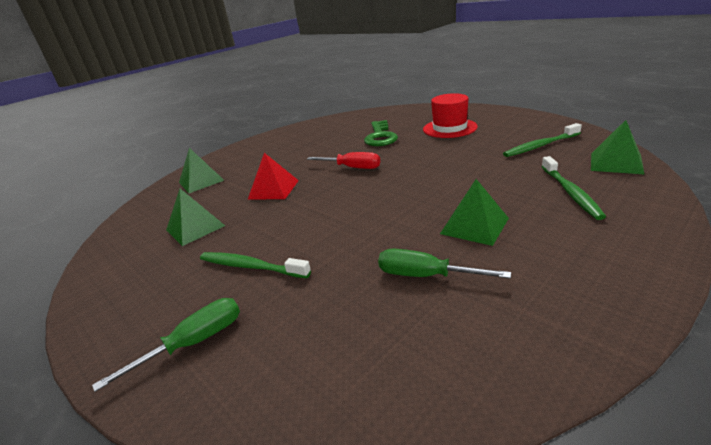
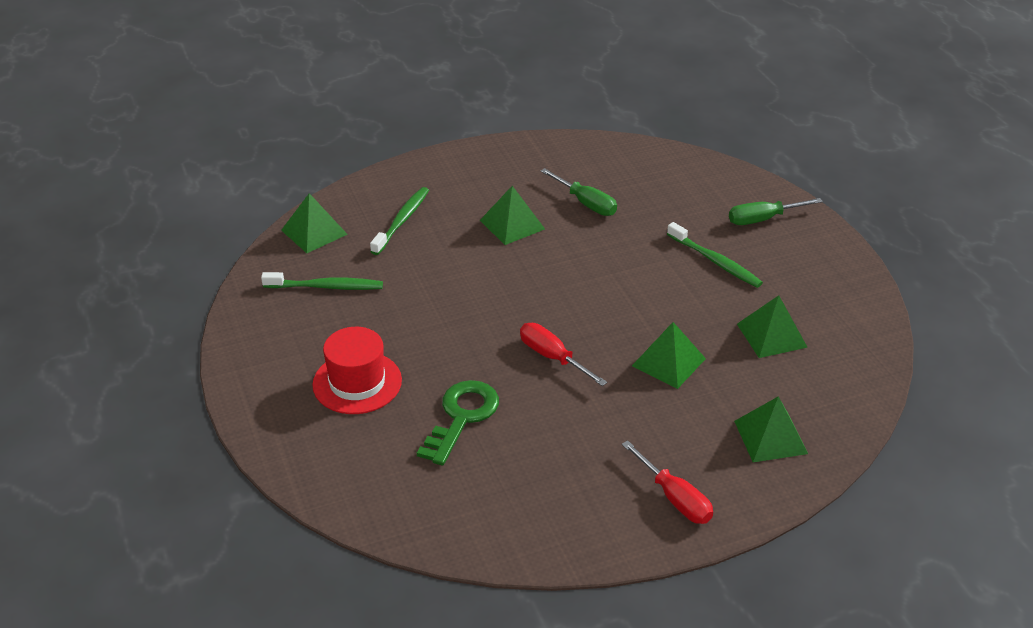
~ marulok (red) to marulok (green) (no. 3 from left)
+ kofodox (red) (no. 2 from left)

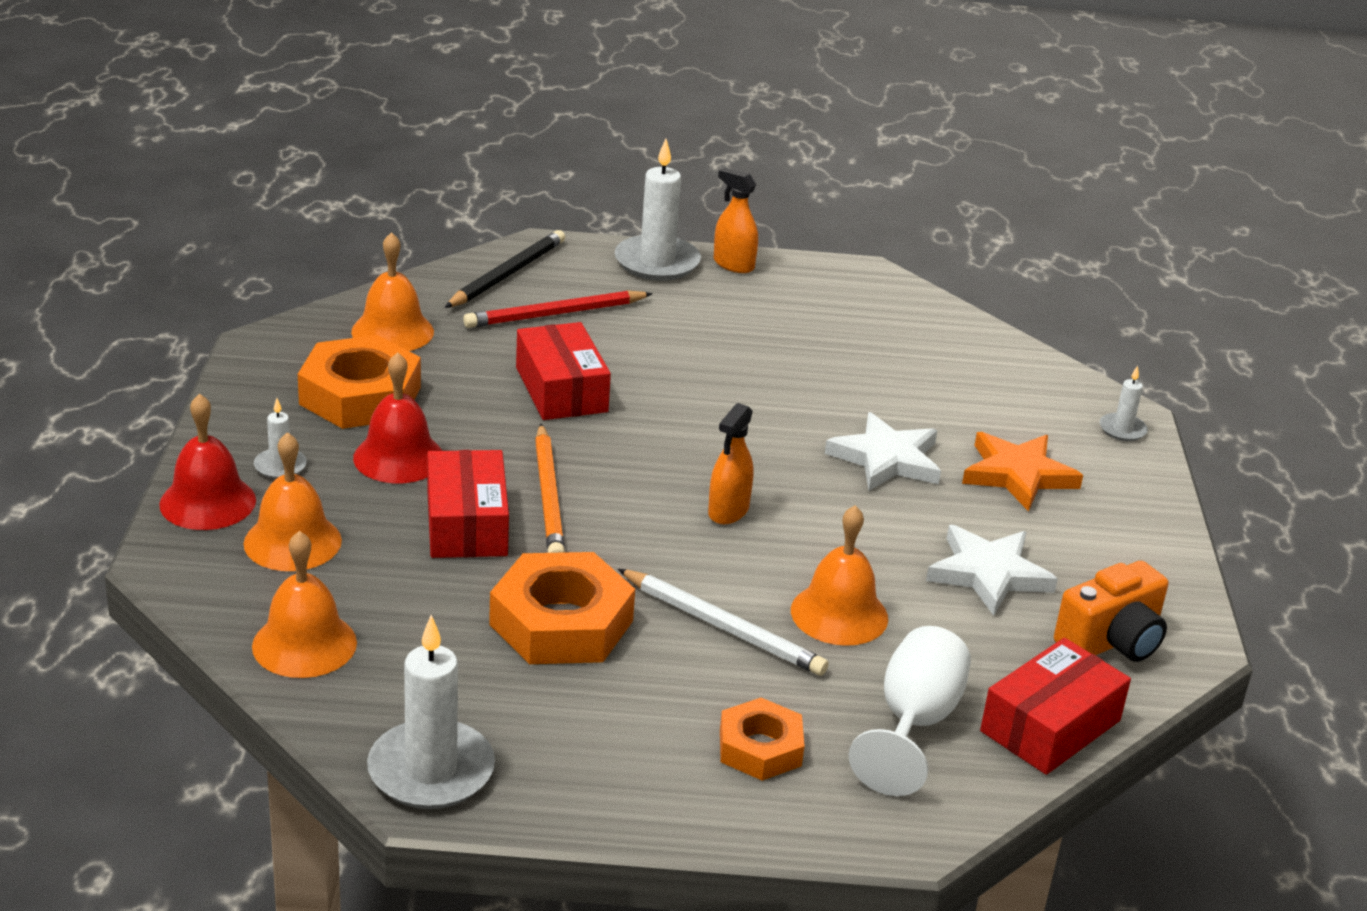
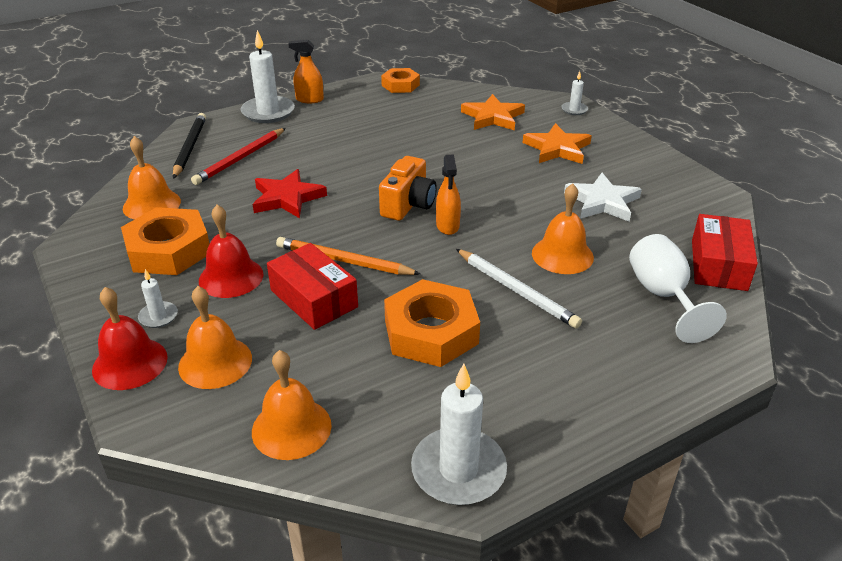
~ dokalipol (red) (no. 2 from left) to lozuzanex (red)
~ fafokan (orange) 150 degrees clockwise
~ fafokan (white) 45 degrees clockwise
~ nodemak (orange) (no. 3 from left in the first image) to nodemak (orange) (no. 2 from left)
- lozuzanex (white) (no. 1 from left)
~ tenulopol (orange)
+ lozuzanex (orange) (no. 1 from left)

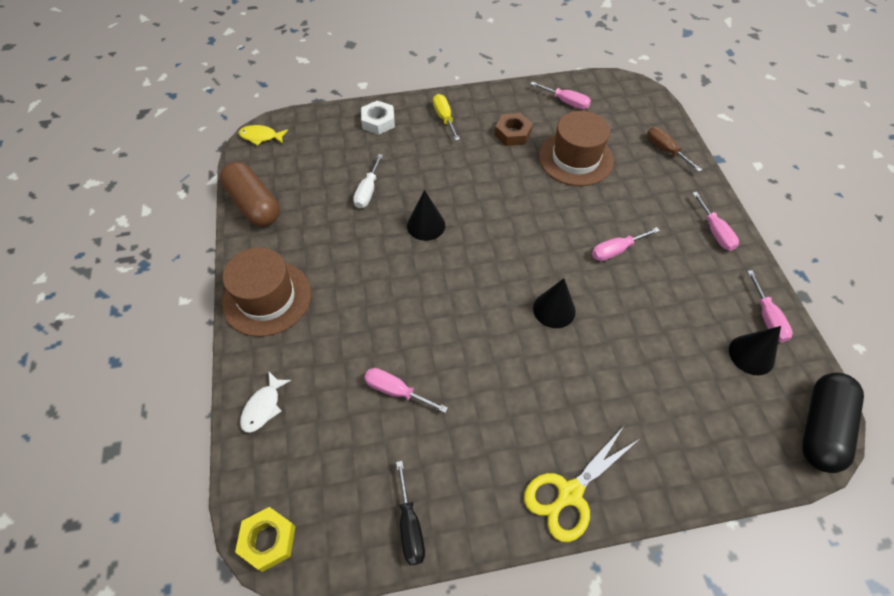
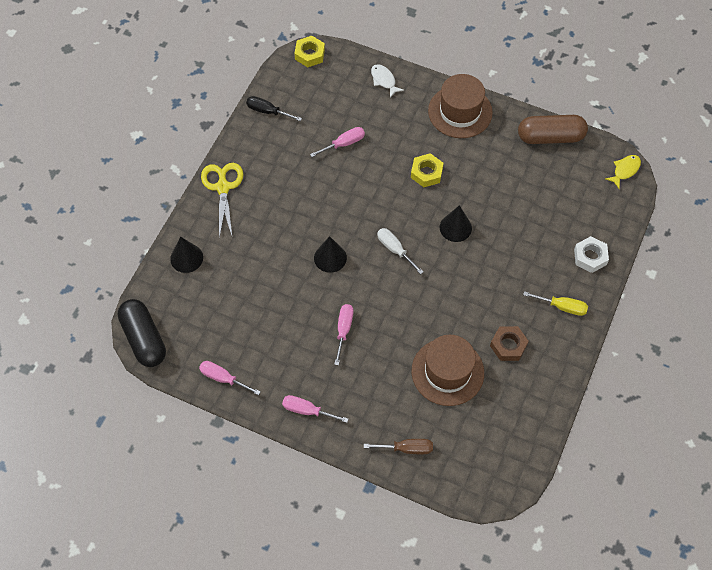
~ kofodox (white)
- kofodox (pink) (no. 2 from left)
~ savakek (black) (no. 3 from left in the first image) to savakek (black) (no. 1 from left)
+ nodemak (yellow) (no. 2 from left)

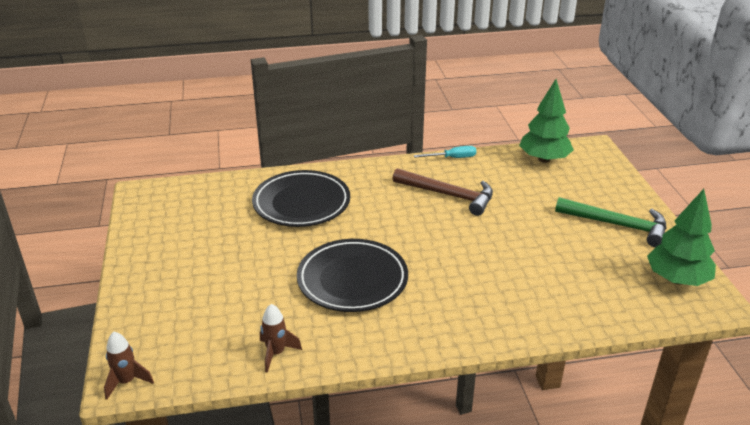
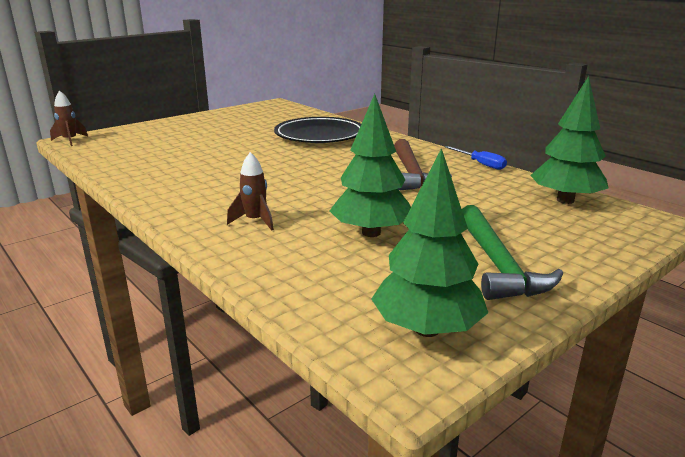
~ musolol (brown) (no. 2 from left)
- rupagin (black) (no. 2 from left)
~ kofodox (turquoise) to kofodox (blue)
+ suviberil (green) (no. 1 from left)

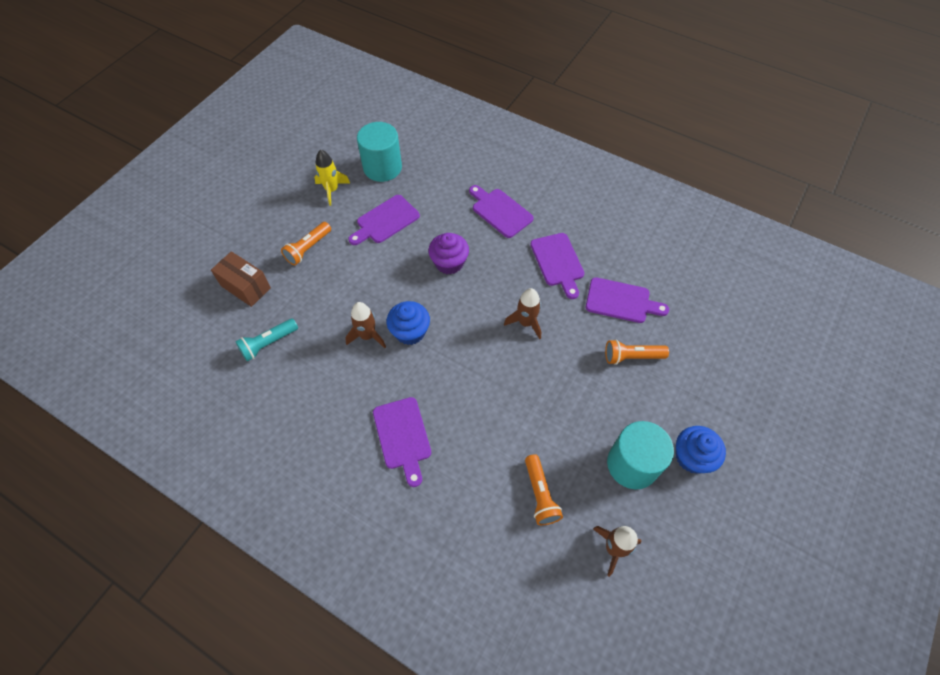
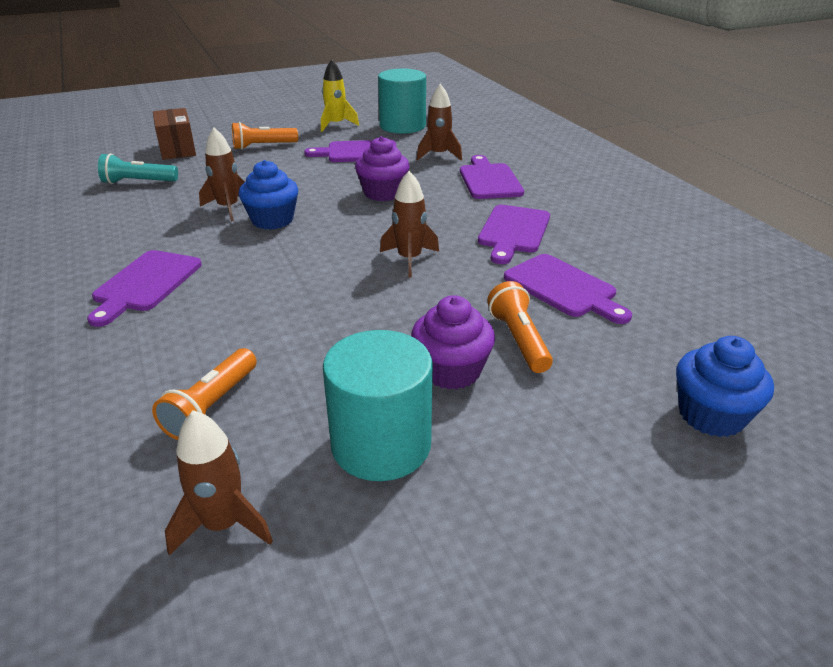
~ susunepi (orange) (no. 3 from left) 45 degrees clockwise
~ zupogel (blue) (no. 2 from left)
+ zupogel (purple) (no. 2 from left)
+ musolol (brown) (no. 4 from left)

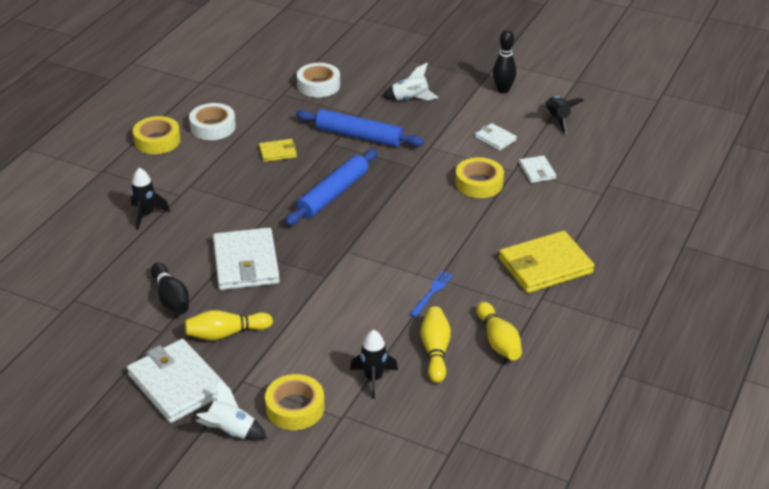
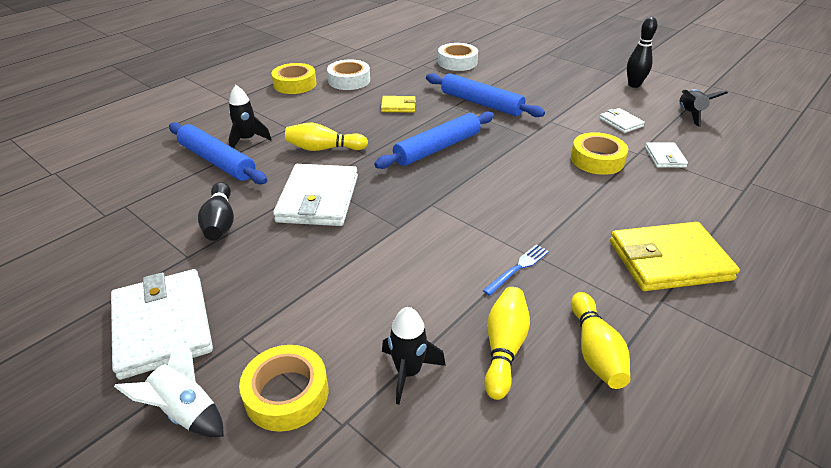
~ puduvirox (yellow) (no. 1 from left)
- musolol (white) (no. 2 from left)
+ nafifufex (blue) (no. 1 from left)

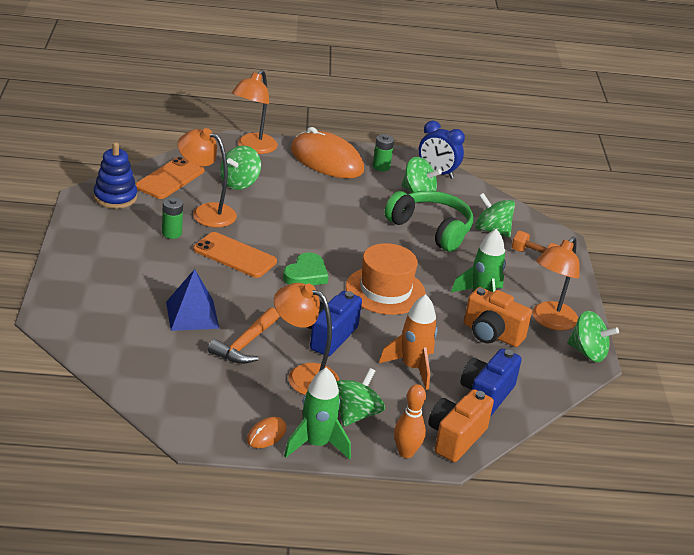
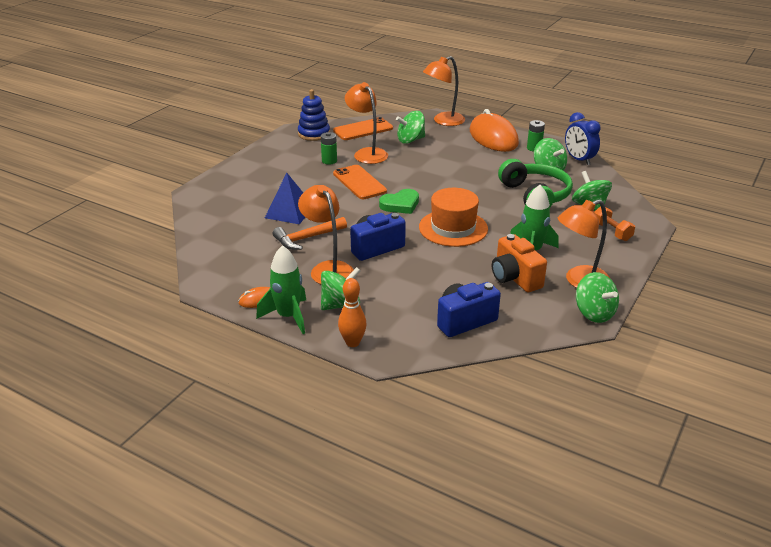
- musolol (orange)
- tenulopol (orange) (no. 1 from left)

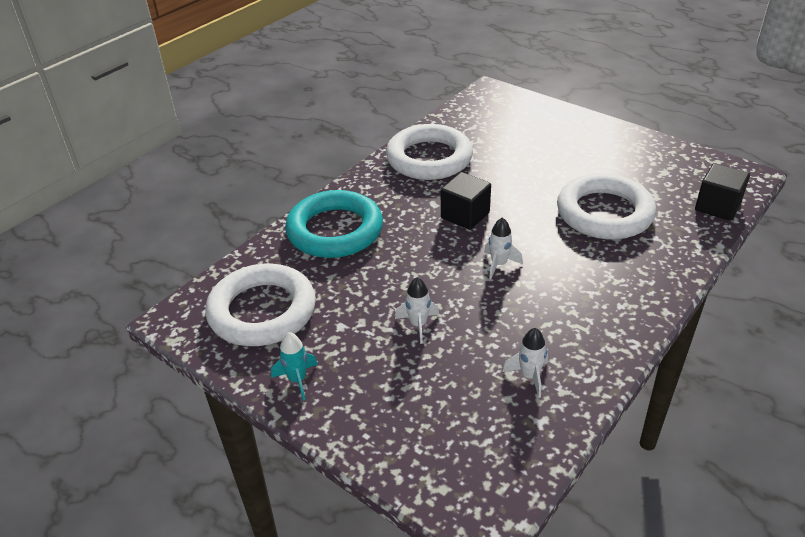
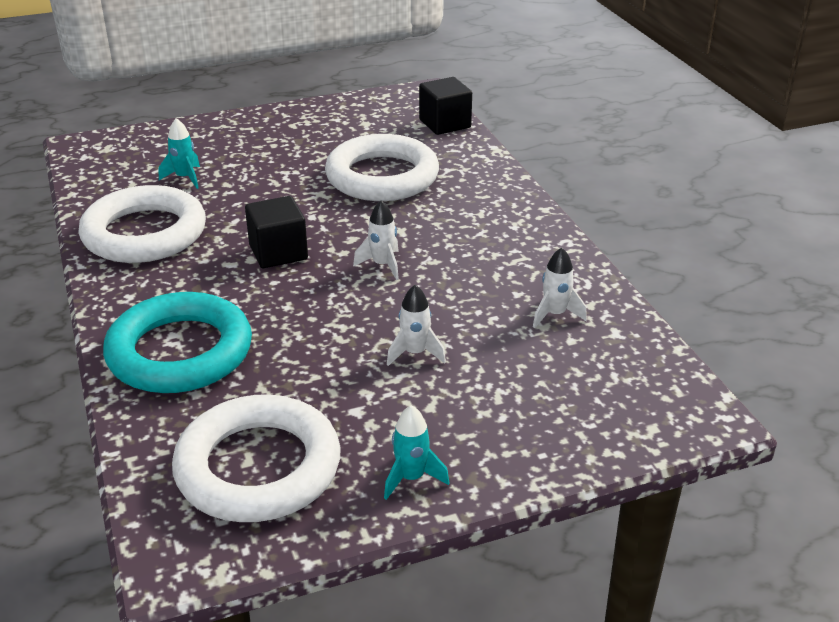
+ musolol (turquoise) (no. 1 from left)

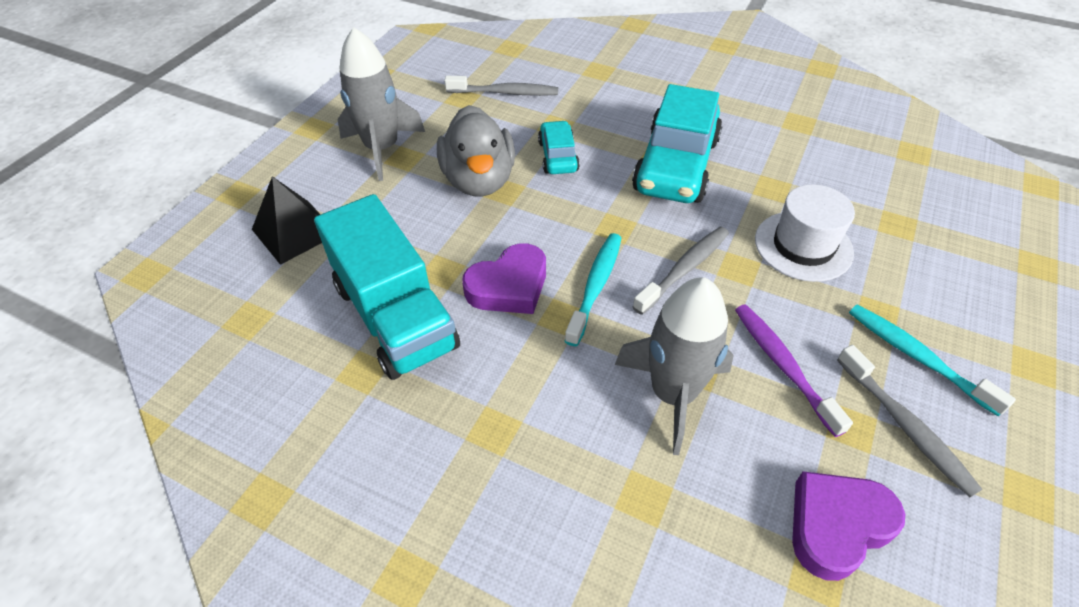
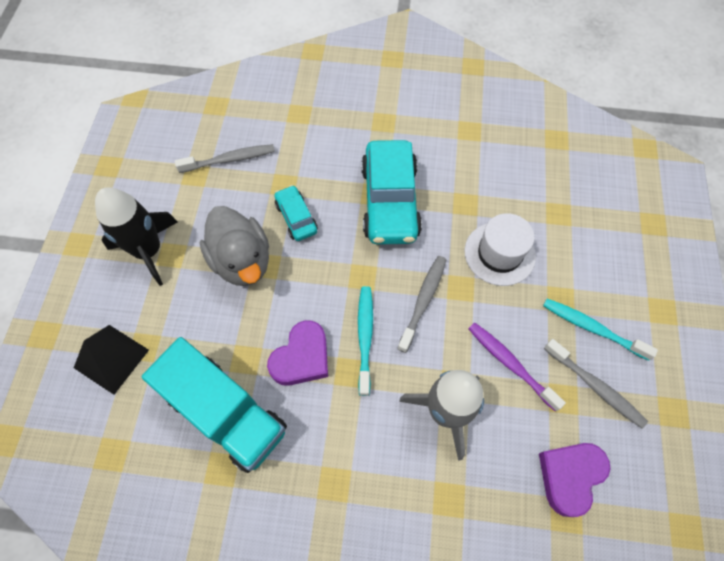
~ musolol (grey) (no. 1 from left) to musolol (black)

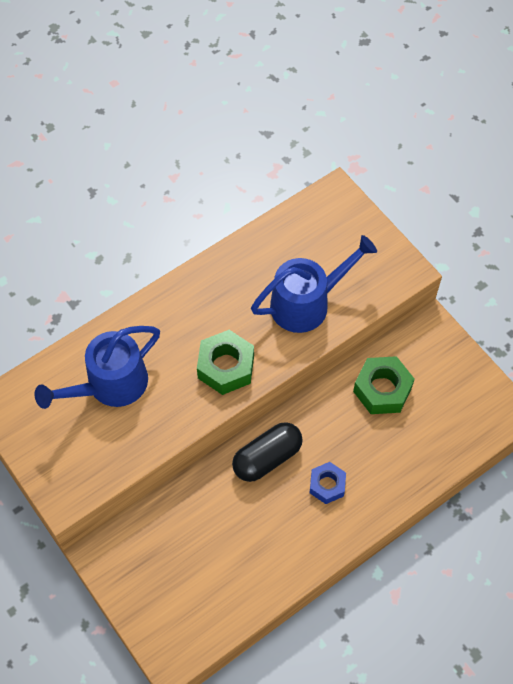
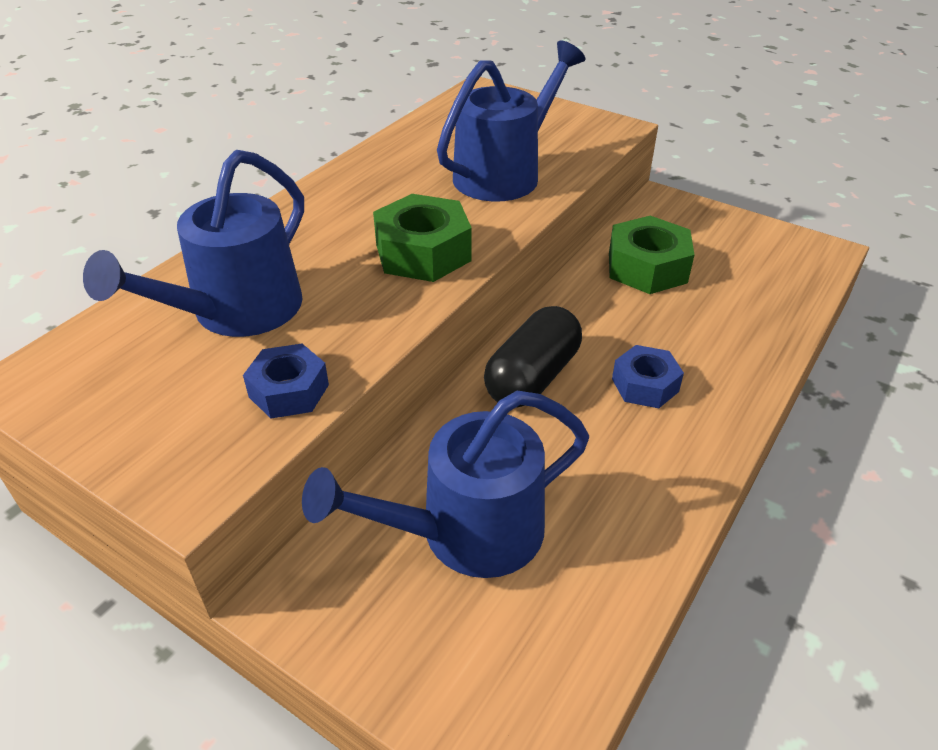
+ nodemak (blue) (no. 1 from left)
+ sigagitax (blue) (no. 2 from left)

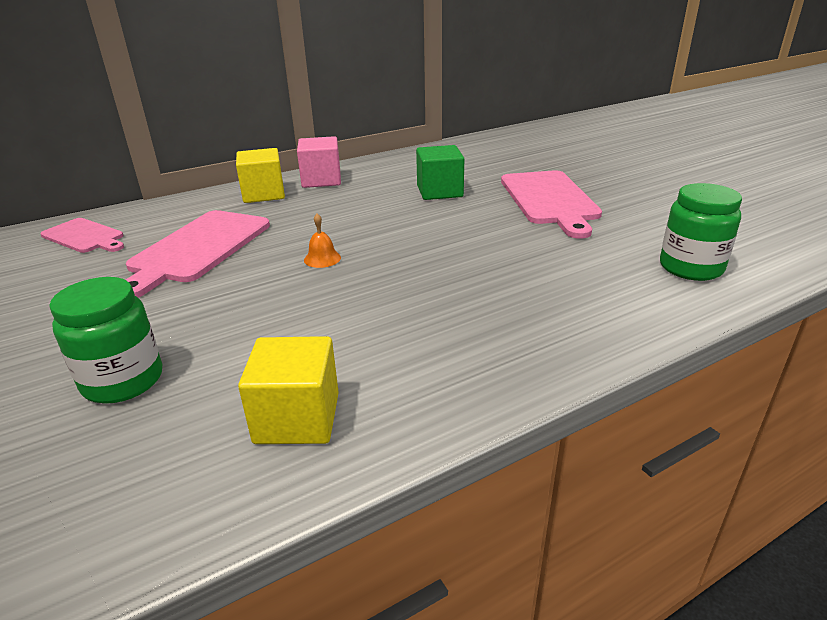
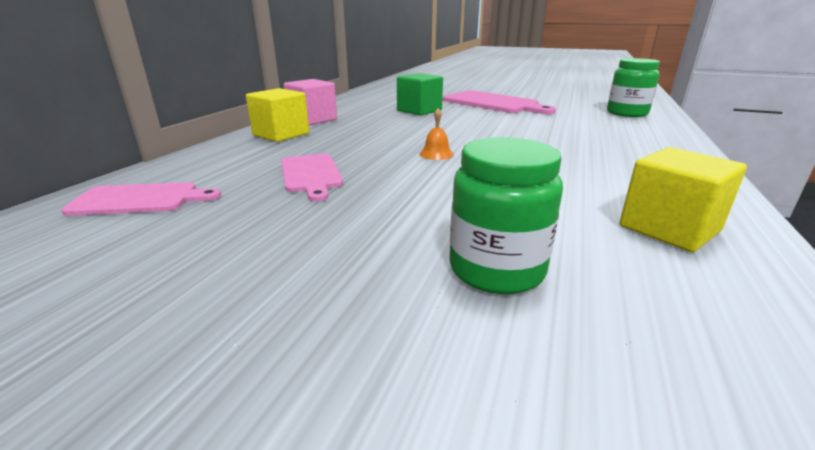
~ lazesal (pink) (no. 2 from left) x0.60

